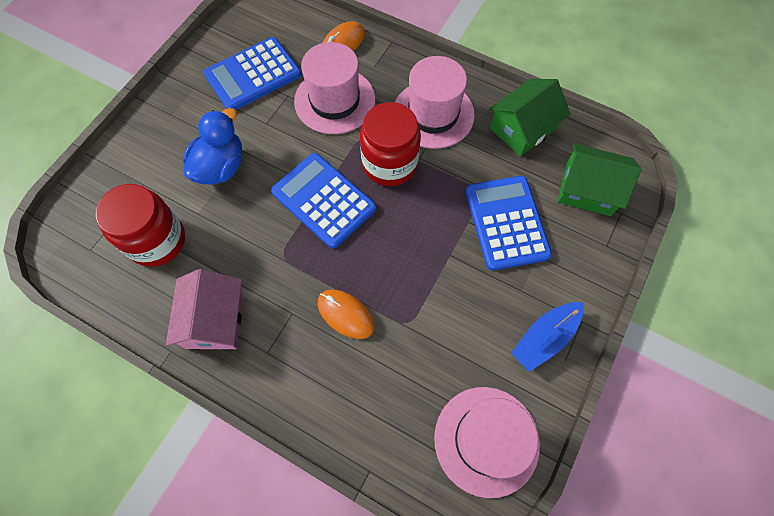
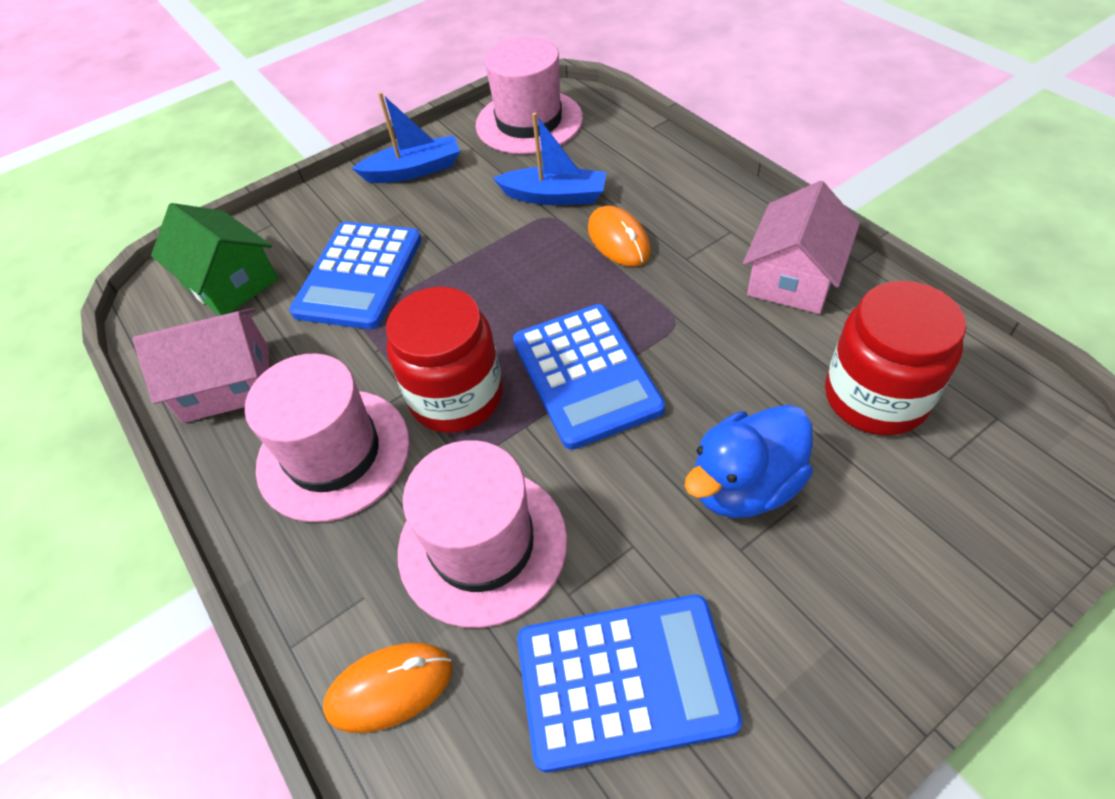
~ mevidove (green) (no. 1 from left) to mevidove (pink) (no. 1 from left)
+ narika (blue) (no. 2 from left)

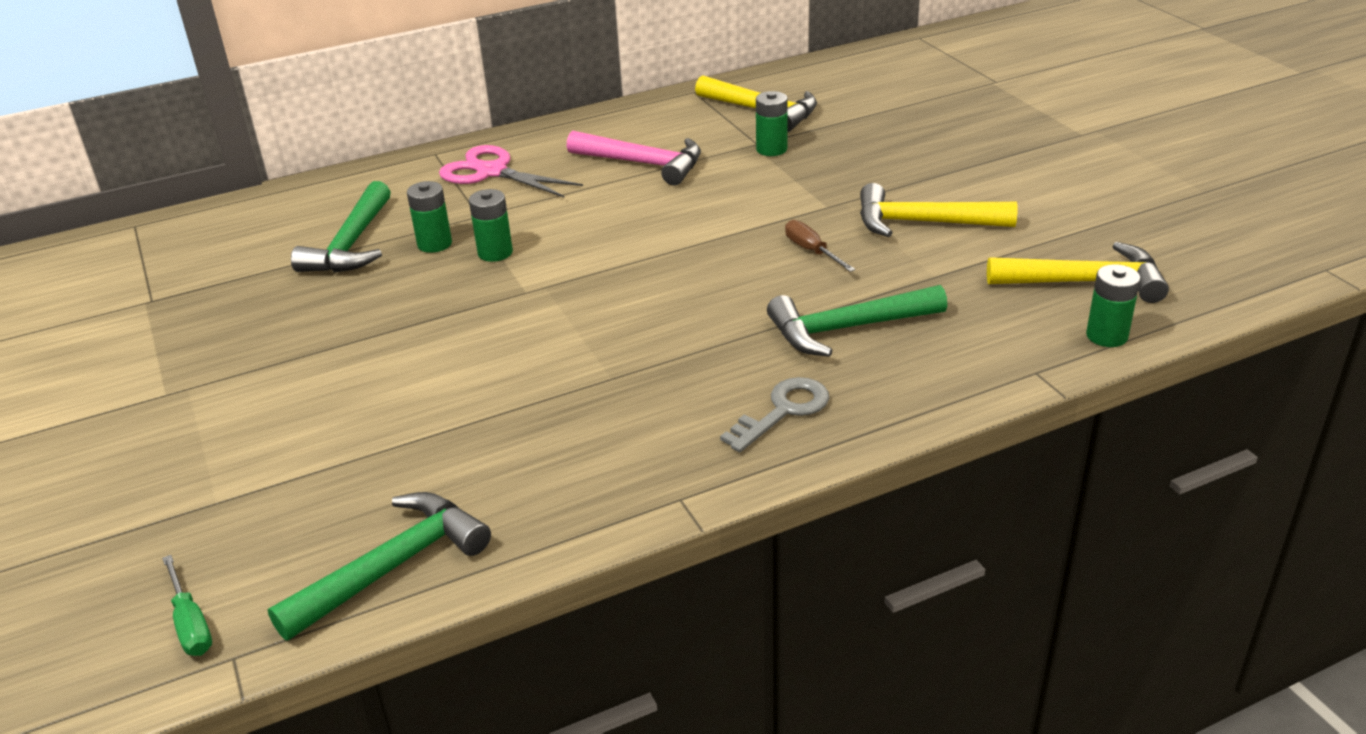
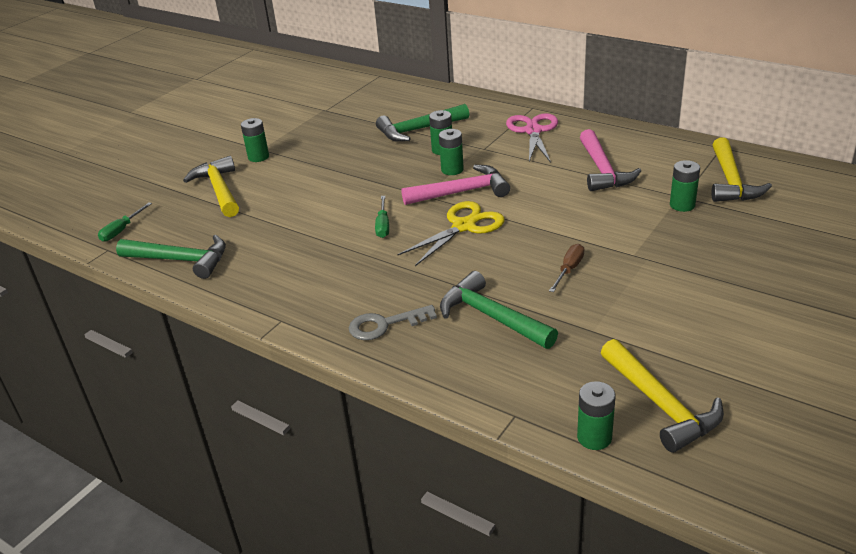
~ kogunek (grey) 150 degrees clockwise
~ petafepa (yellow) (no. 2 from left in the first image) to petafepa (yellow) (no. 1 from left)
+ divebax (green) (no. 1 from left)
+ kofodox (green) (no. 2 from left)
+ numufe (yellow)
+ petafepa (pink) (no. 1 from left)

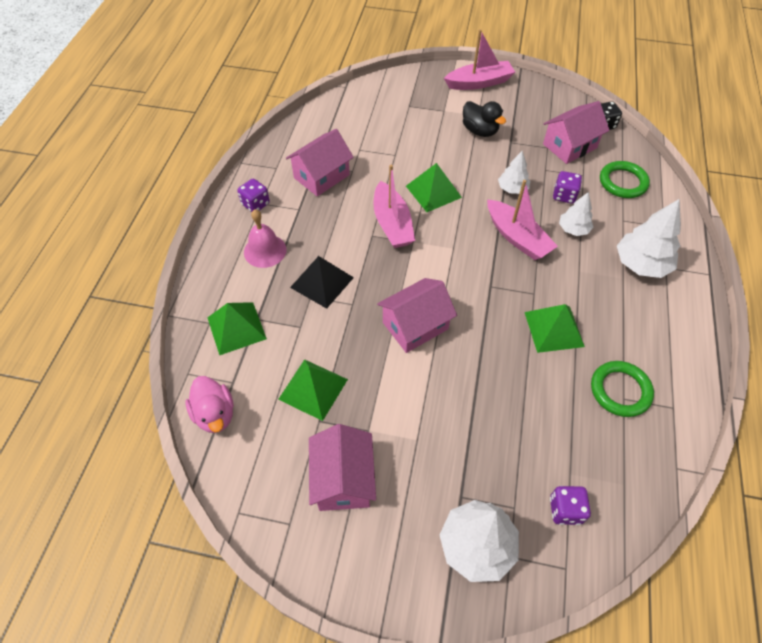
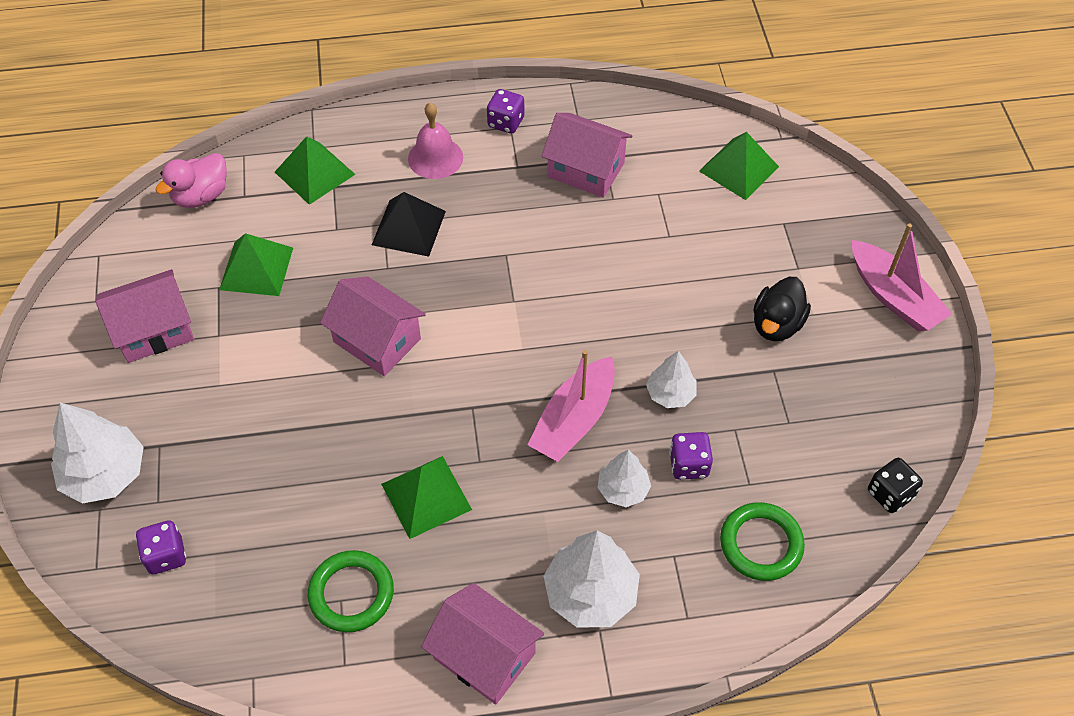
- narika (pink) (no. 1 from left)
~ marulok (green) (no. 3 from left in the first image) to marulok (green) (no. 4 from left)
~ mevidove (pink) (no. 4 from left in the first image) to mevidove (pink) (no. 3 from left)

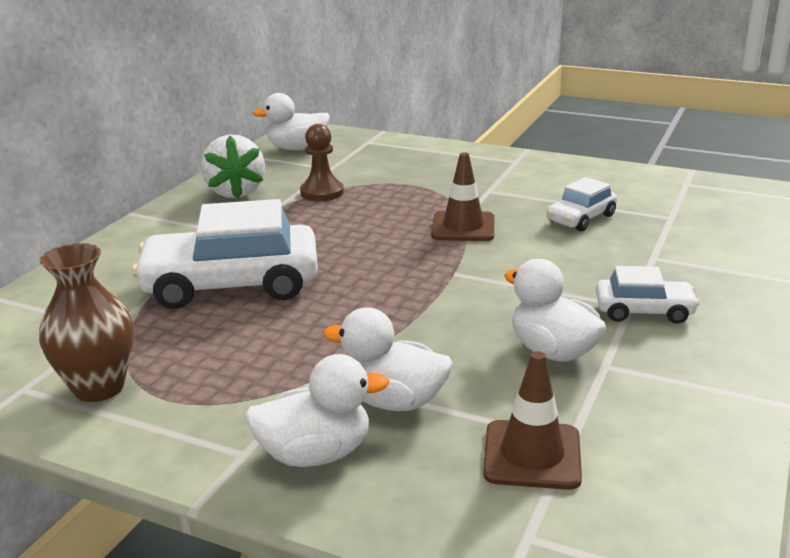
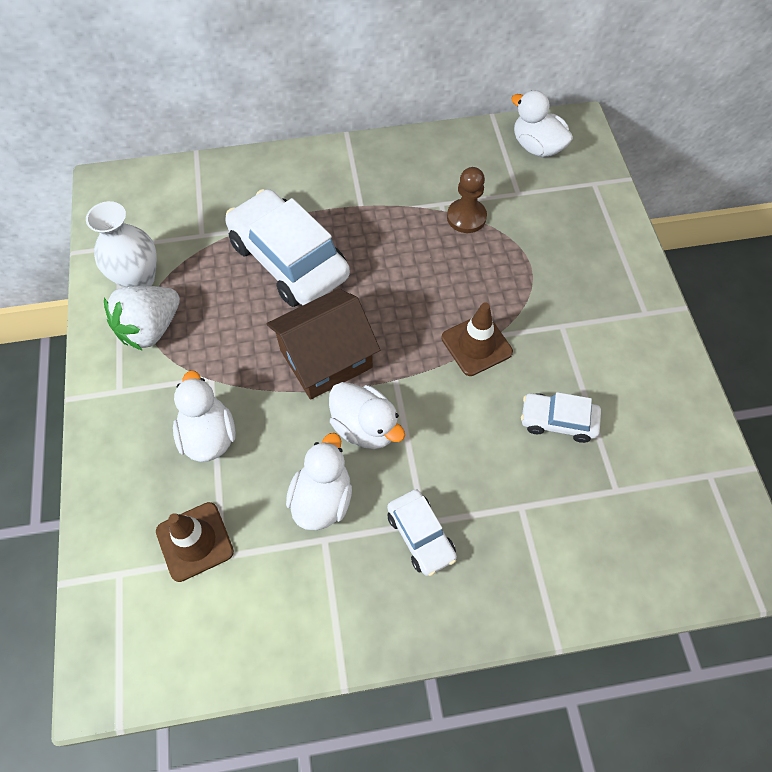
~ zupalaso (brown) to zupalaso (white)
~ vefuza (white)
~ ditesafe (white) (no. 2 from left in the first image) to ditesafe (white) (no. 3 from left)
+ mevidove (brown)

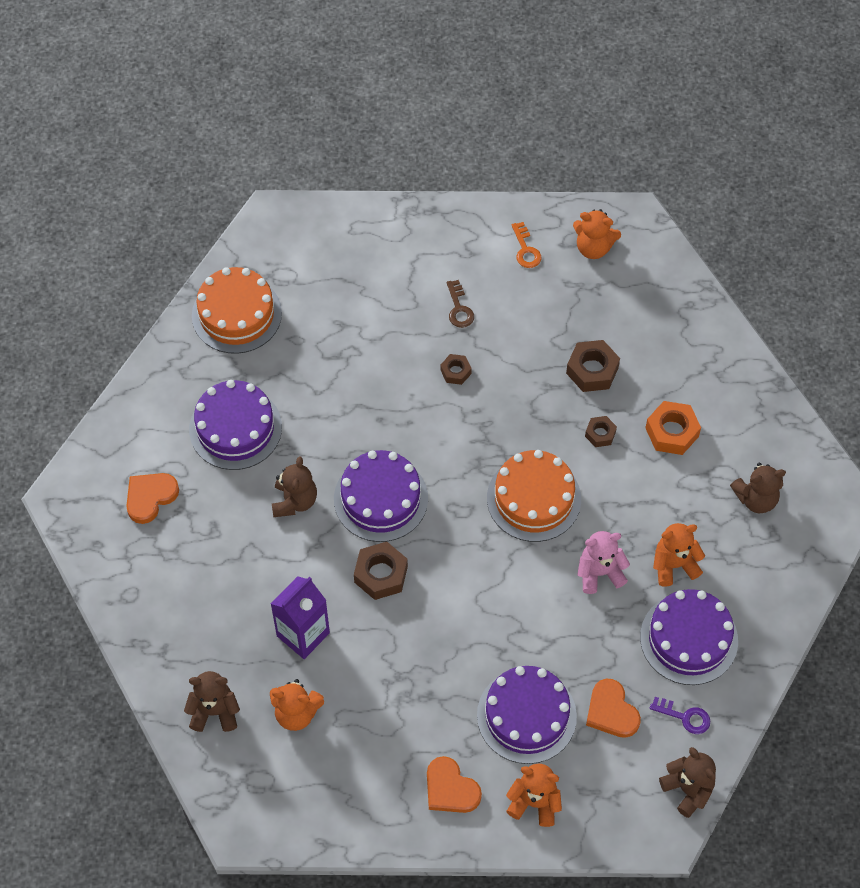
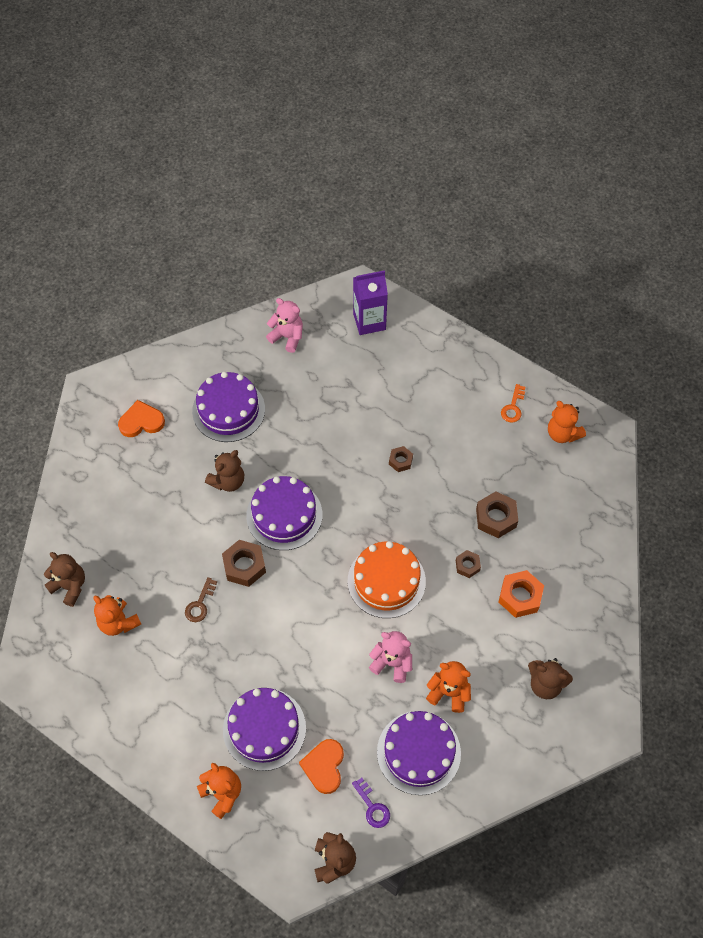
~ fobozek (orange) (no. 1 from left) to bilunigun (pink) (no. 1 from left)
~ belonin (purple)
- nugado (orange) (no. 2 from left)
~ kogunek (brown)

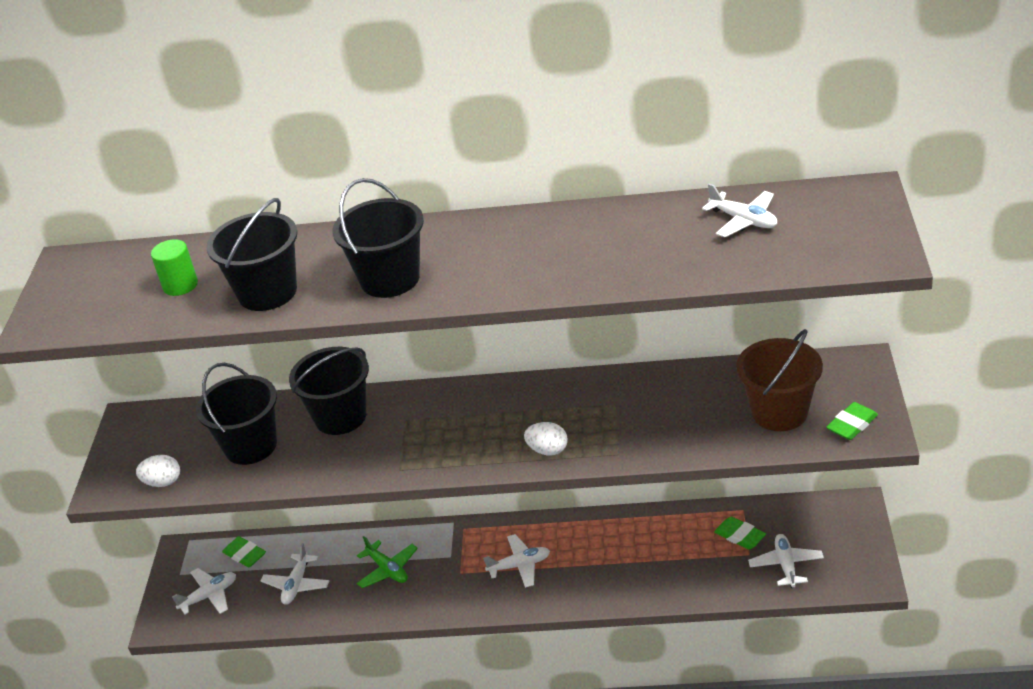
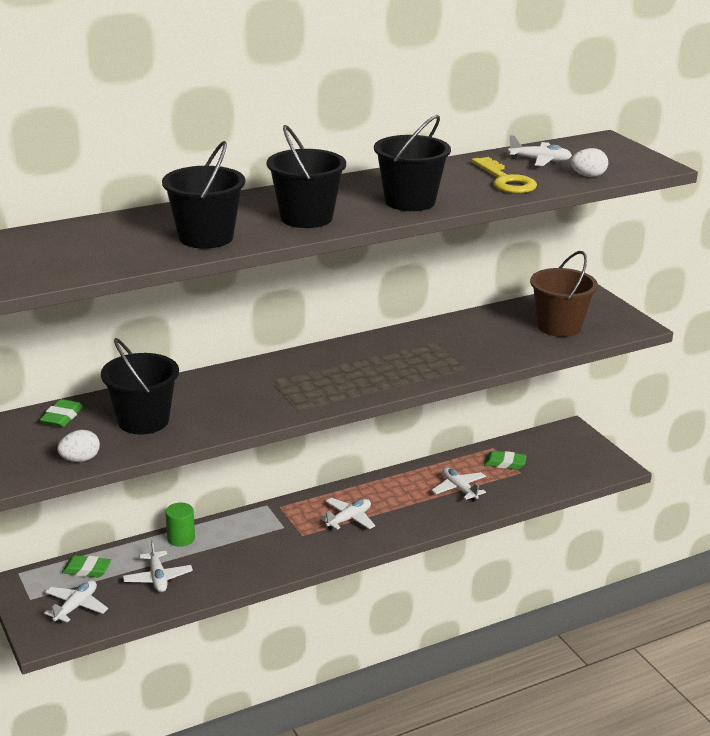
~ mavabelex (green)
~ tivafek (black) (no. 3 from left in the first image) to tivafek (black) (no. 4 from left)
- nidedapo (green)
~ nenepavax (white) (no. 2 from left)
~ nidedapo (white) (no. 5 from left in the first image) to nidedapo (white) (no. 4 from left)
~ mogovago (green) (no. 3 from left in the first image) to mogovago (green) (no. 1 from left)
+ kogunek (yellow)

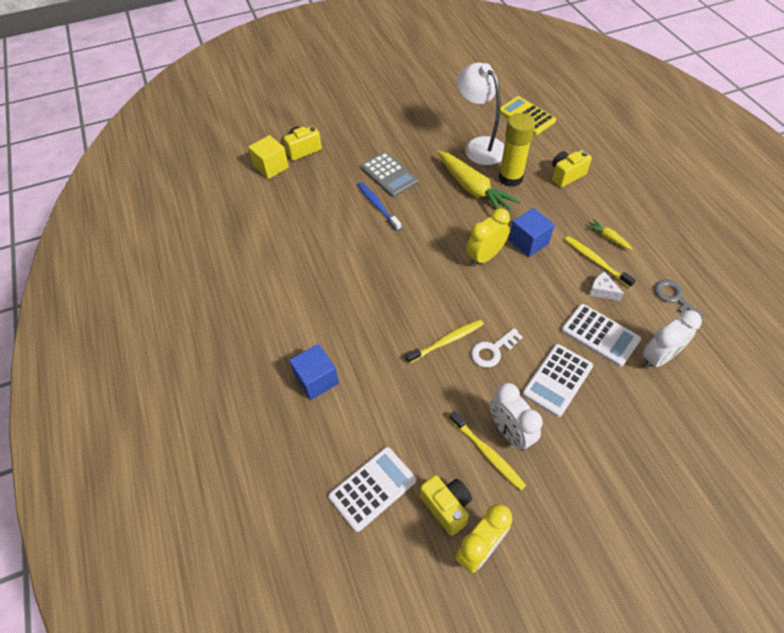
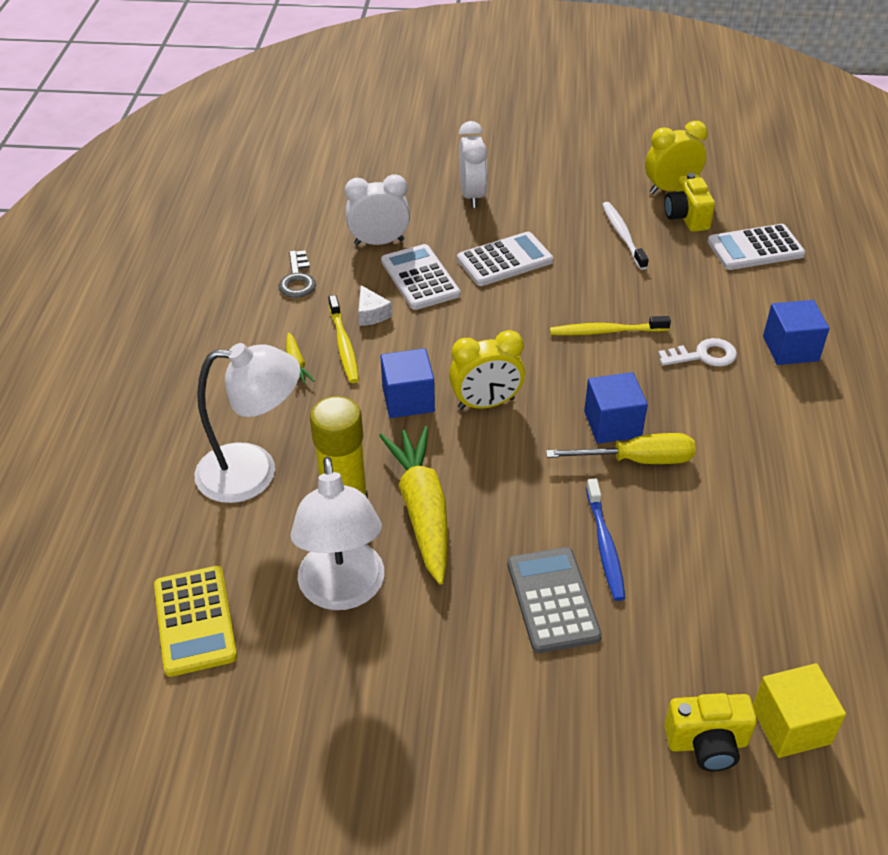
~ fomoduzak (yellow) (no. 2 from left) to fomoduzak (white)
~ kogunek (white)
~ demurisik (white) (no. 1 from left in the first image) to demurisik (white) (no. 2 from left)
~ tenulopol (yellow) (no. 3 from left) to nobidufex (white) (no. 1 from left)
+ kofodox (yellow)
+ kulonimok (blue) (no. 2 from left)

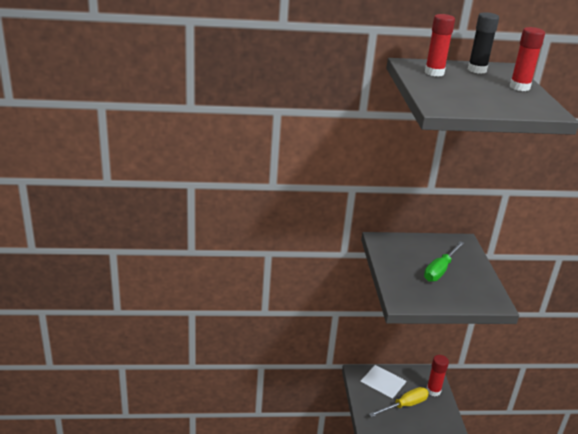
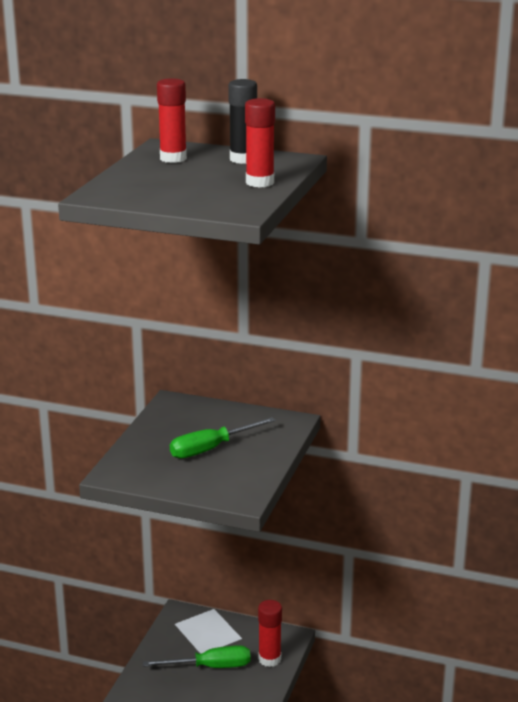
~ kofodox (yellow) to kofodox (green) (no. 1 from left)

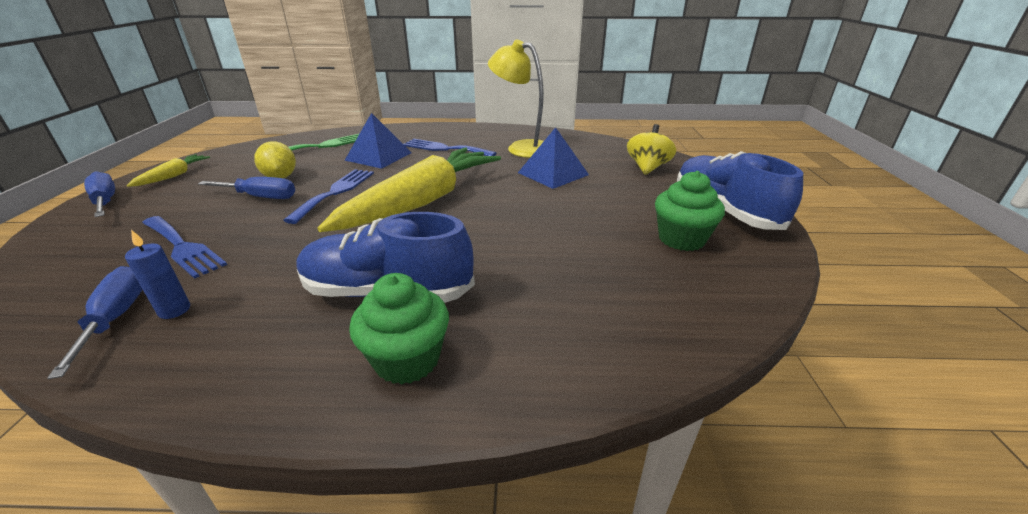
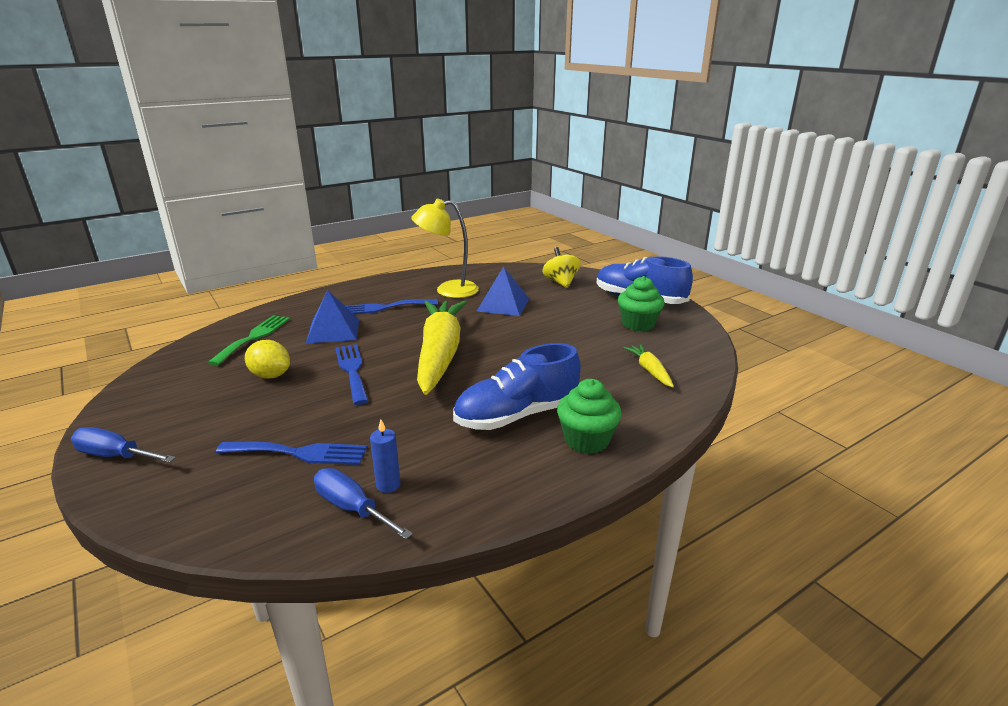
~ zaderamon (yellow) (no. 1 from left in the first image) to zaderamon (yellow) (no. 2 from left)
- kofodox (blue) (no. 3 from left)

